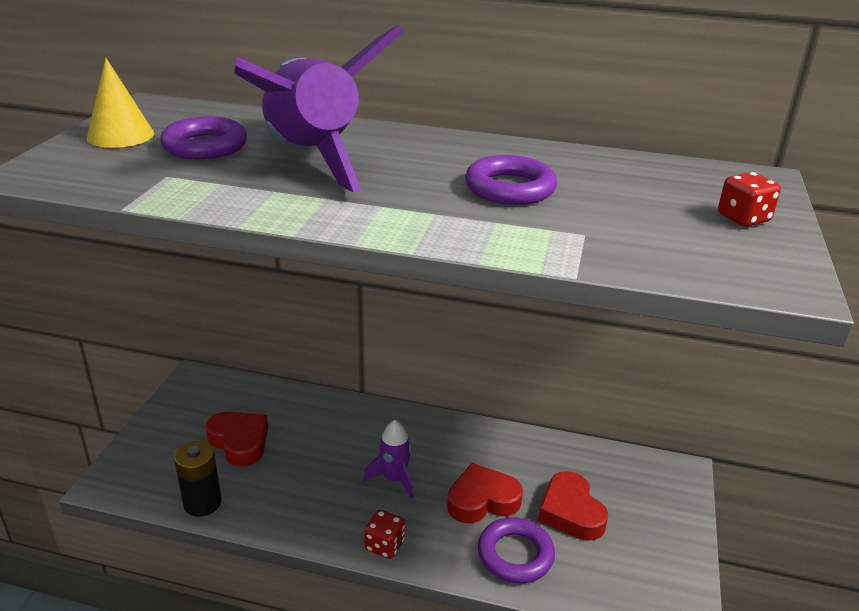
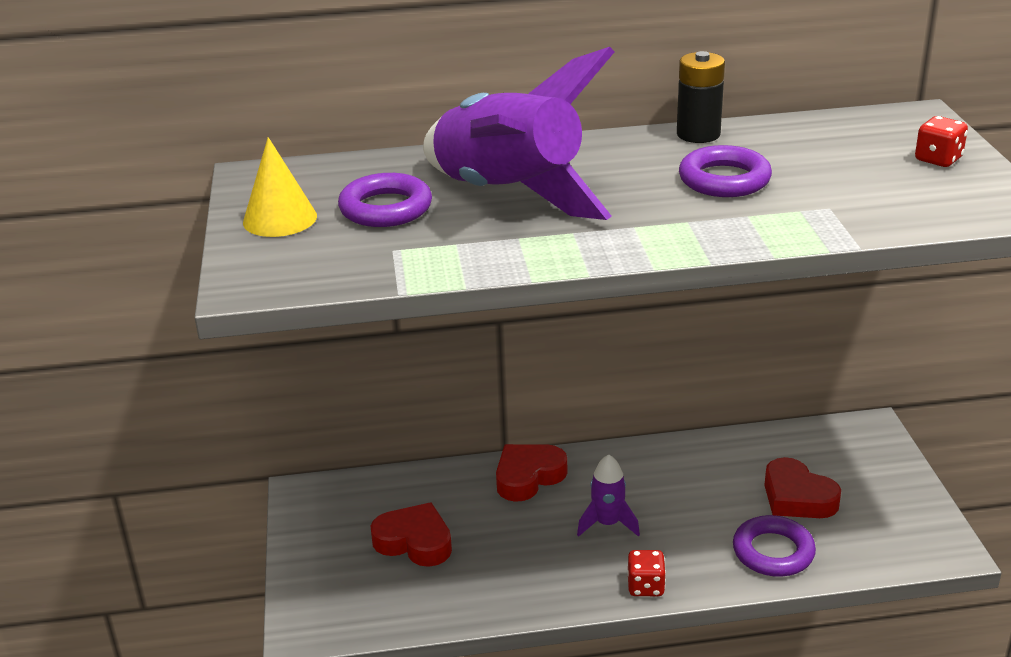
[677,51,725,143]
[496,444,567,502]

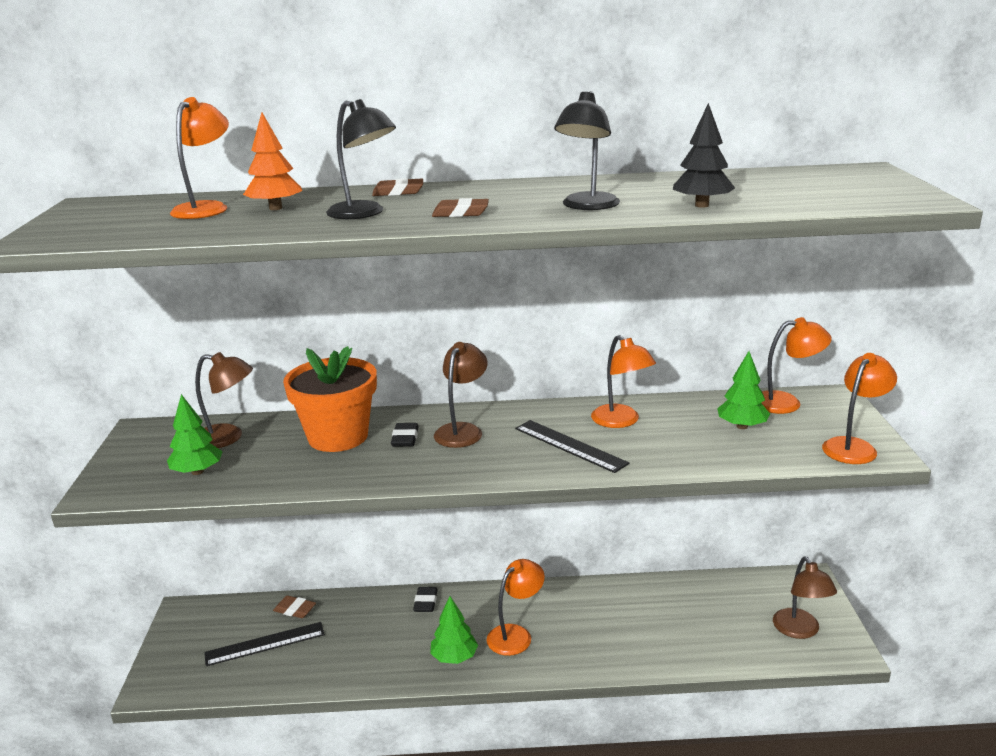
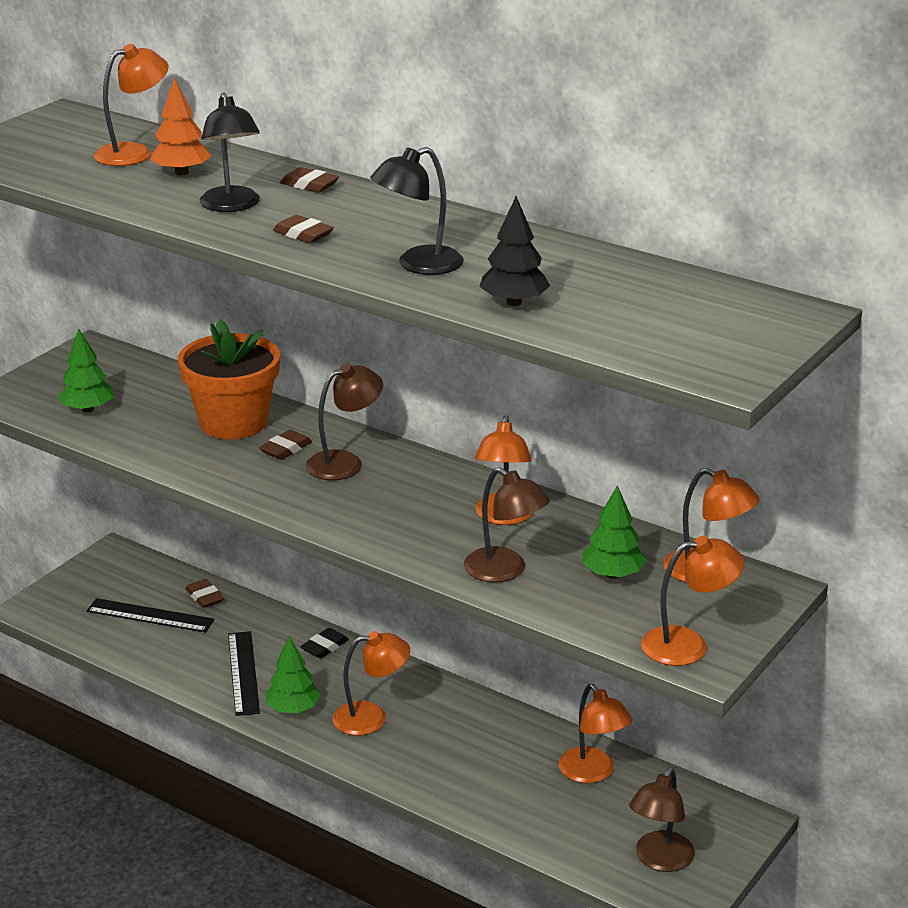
[464,467,550,583]
[259,430,312,460]
[228,631,260,716]
[558,684,632,784]

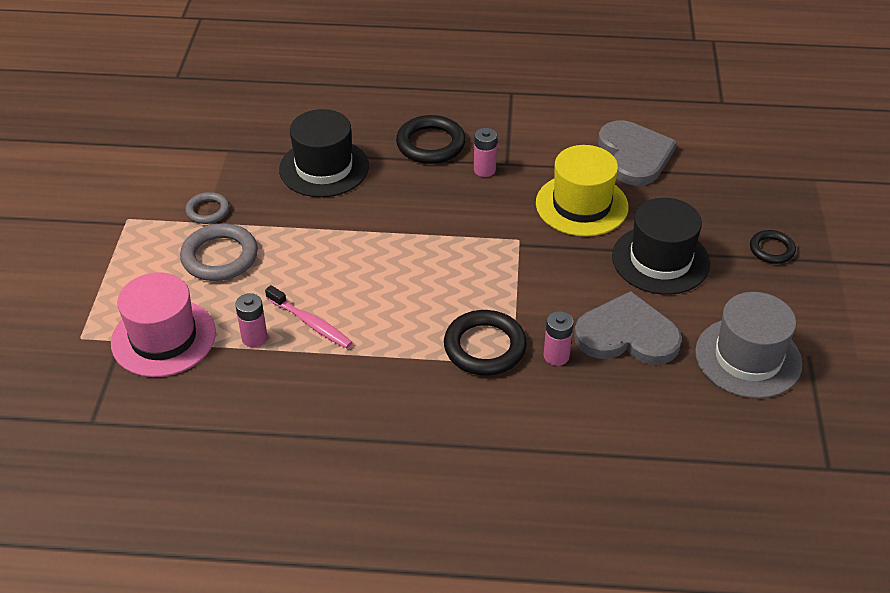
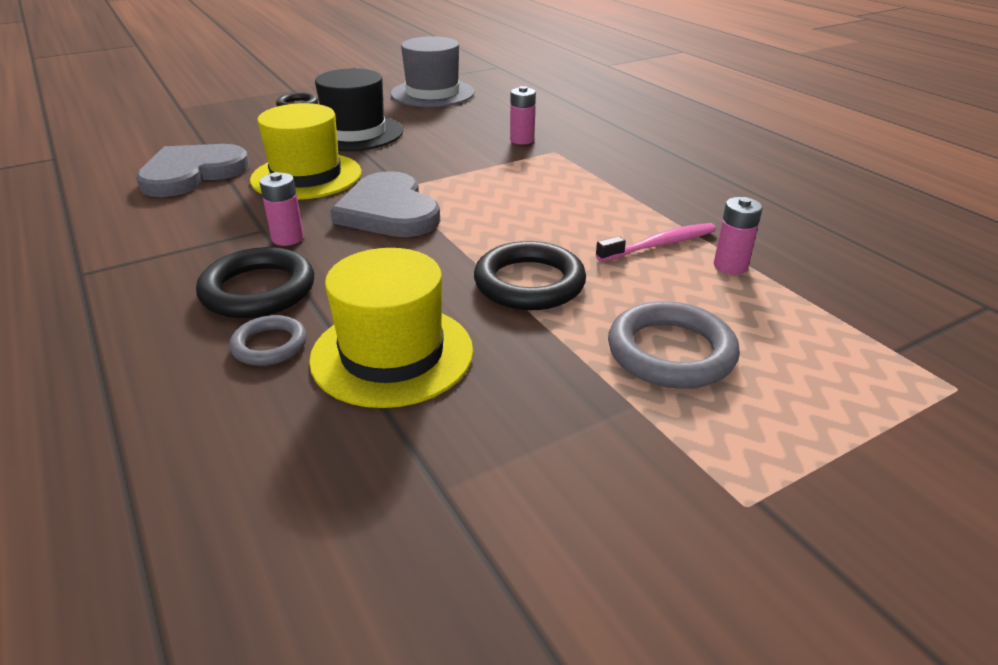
[111,272,216,377] (first image)
[229,315,307,366]
[596,223,716,262]
[309,248,473,408]
[474,241,586,310]
[330,171,440,237]

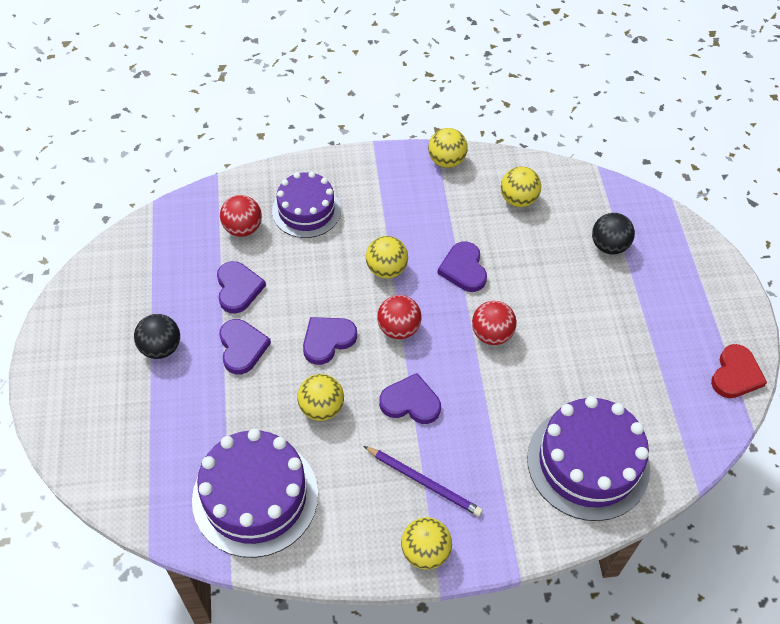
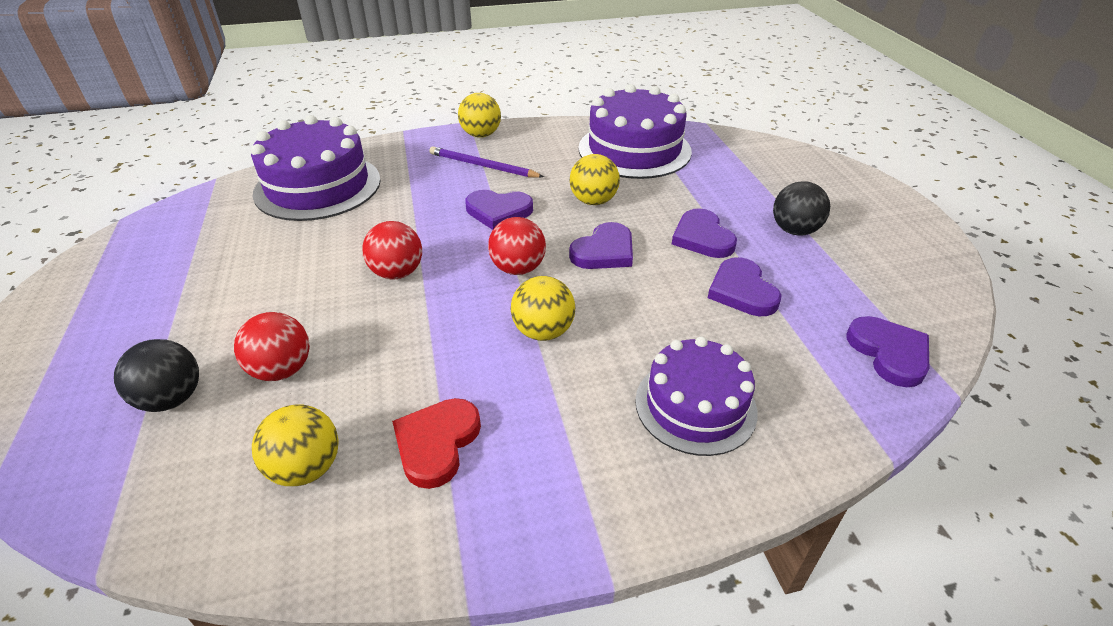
[234,312,310,381]
[428,128,468,168] (first image)
[846,316,929,387]
[392,398,481,489]

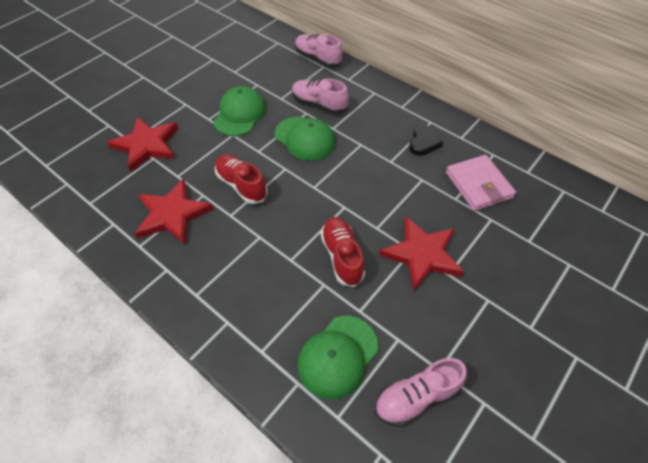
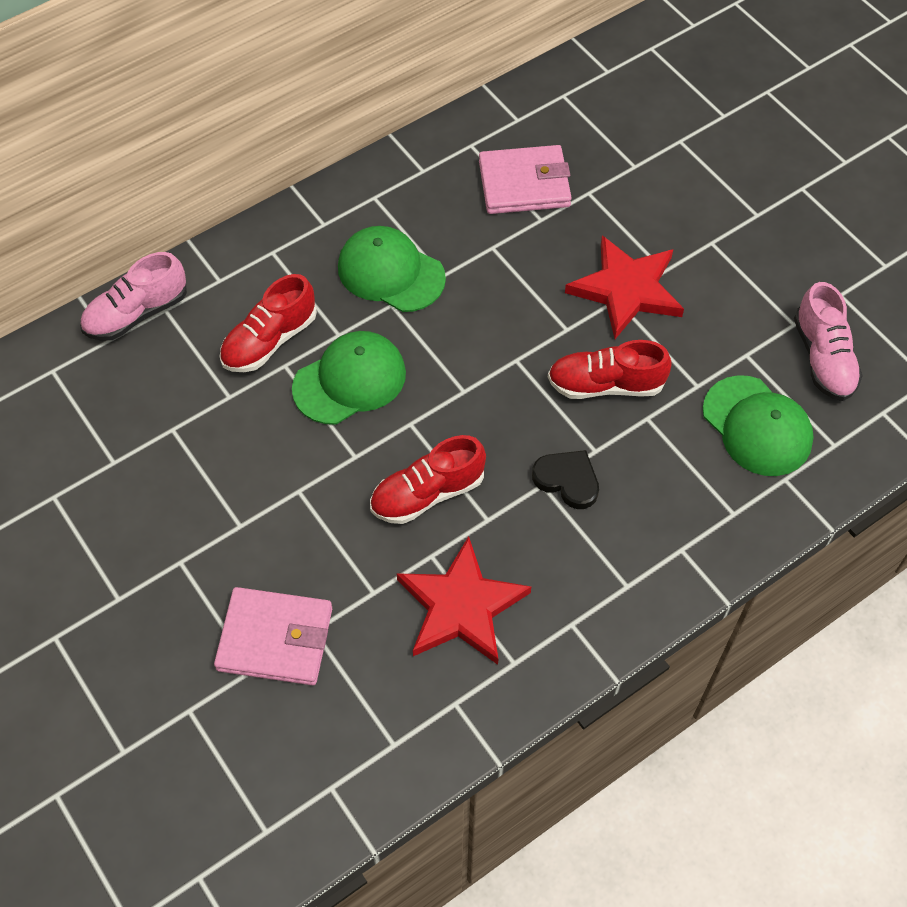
[214,587,332,685]
[338,226,446,312]
[219,274,317,372]
[532,450,599,509]

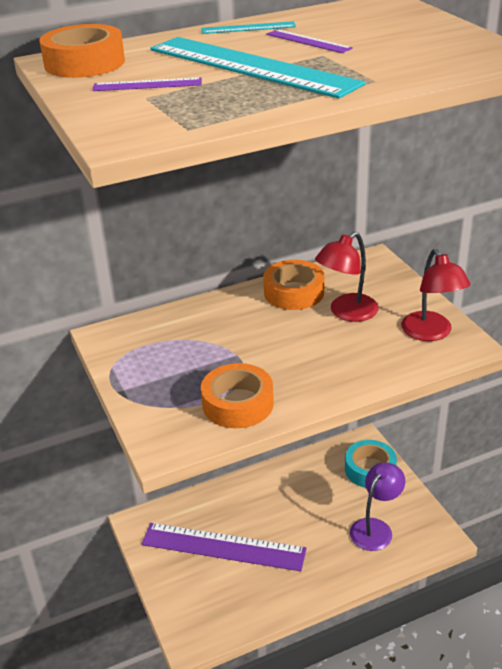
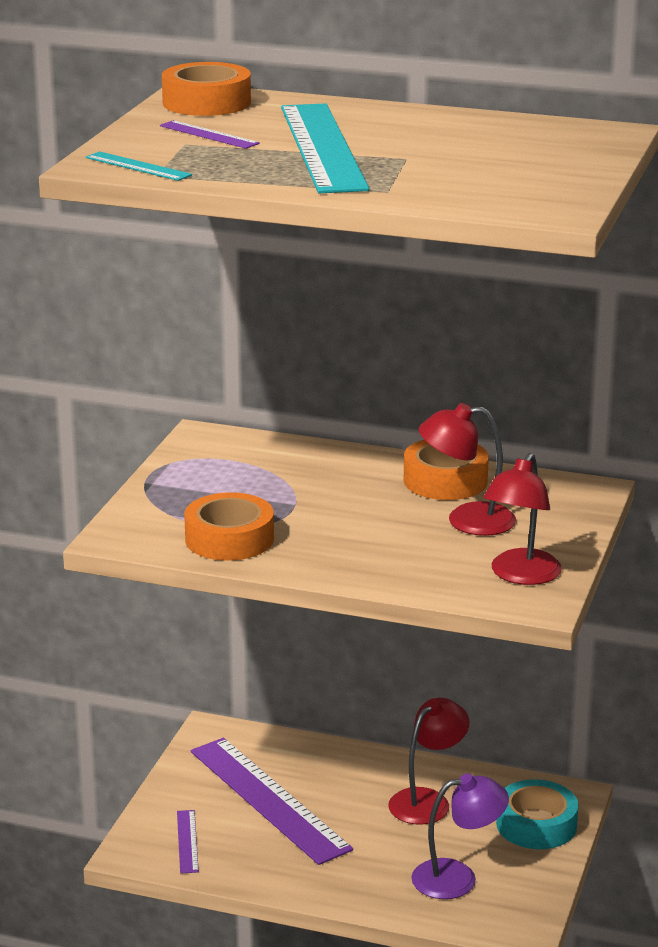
[86,151,192,181]
[177,810,199,873]
[388,697,470,825]

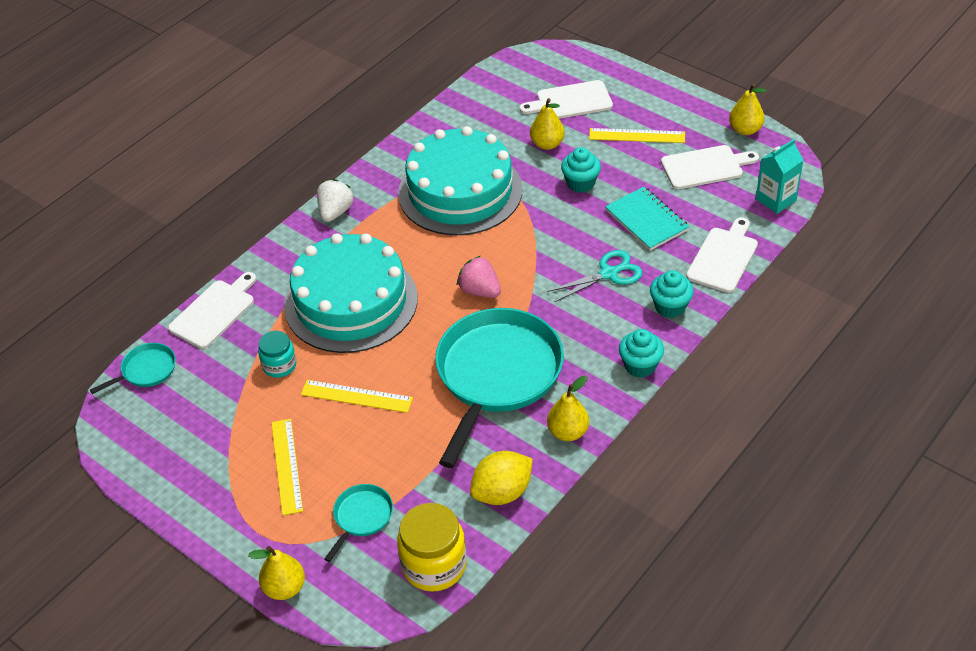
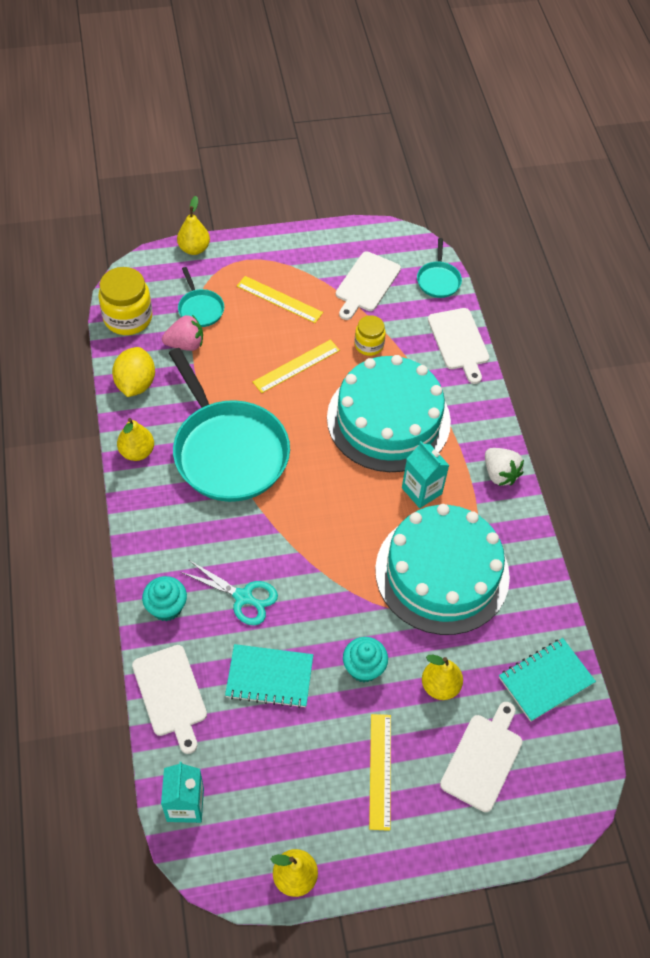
[355,315,386,356]
[162,315,203,351]
[181,560,278,625]
[369,714,391,831]
[619,329,664,378] (first image)
[336,251,401,320]
[402,441,449,508]
[499,638,596,722]

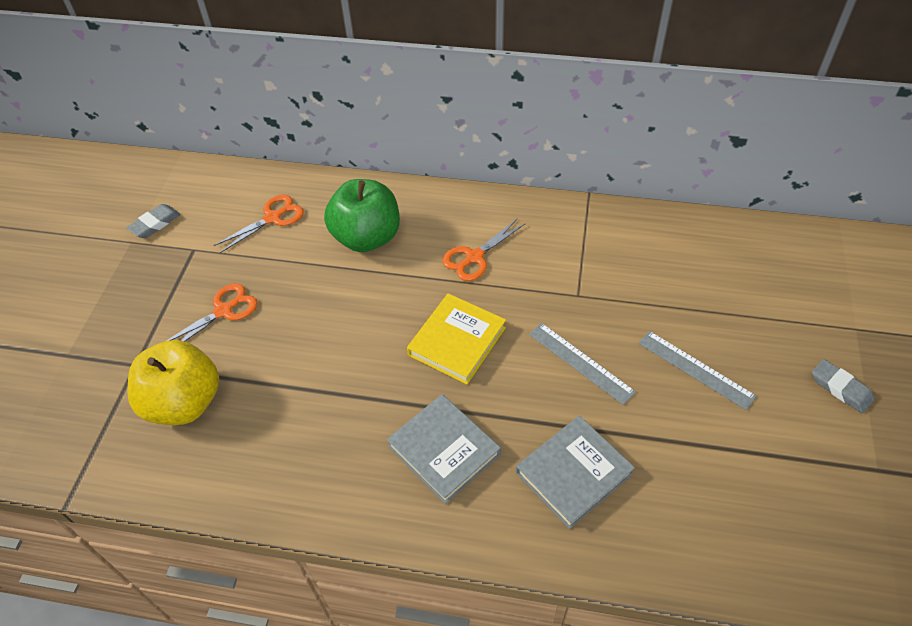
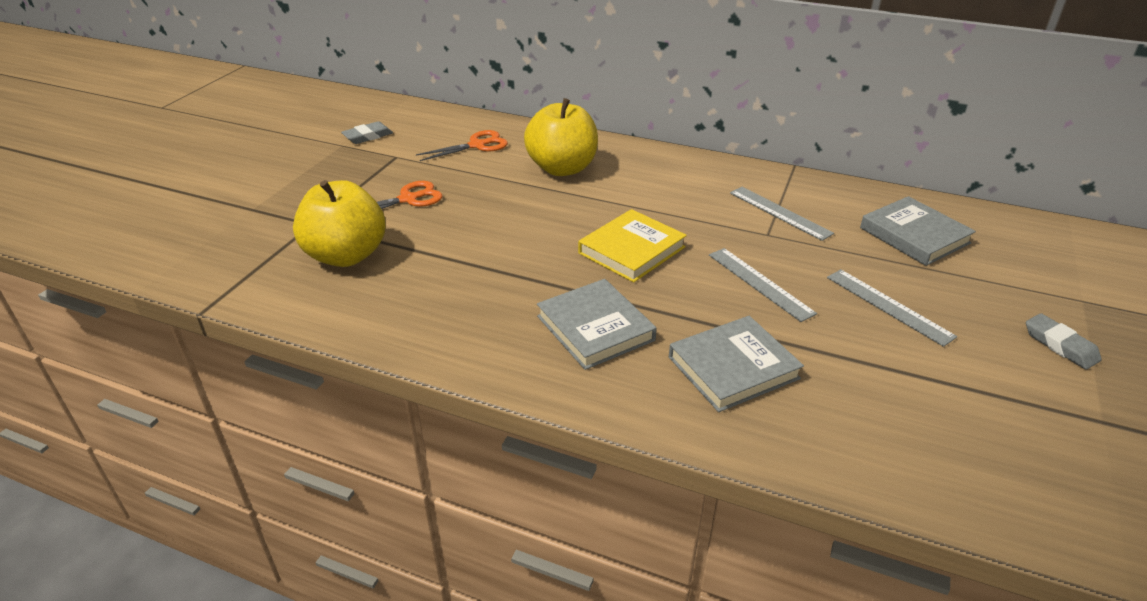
[524,98,598,176]
[442,219,525,281] (first image)
[730,187,834,241]
[860,196,976,266]

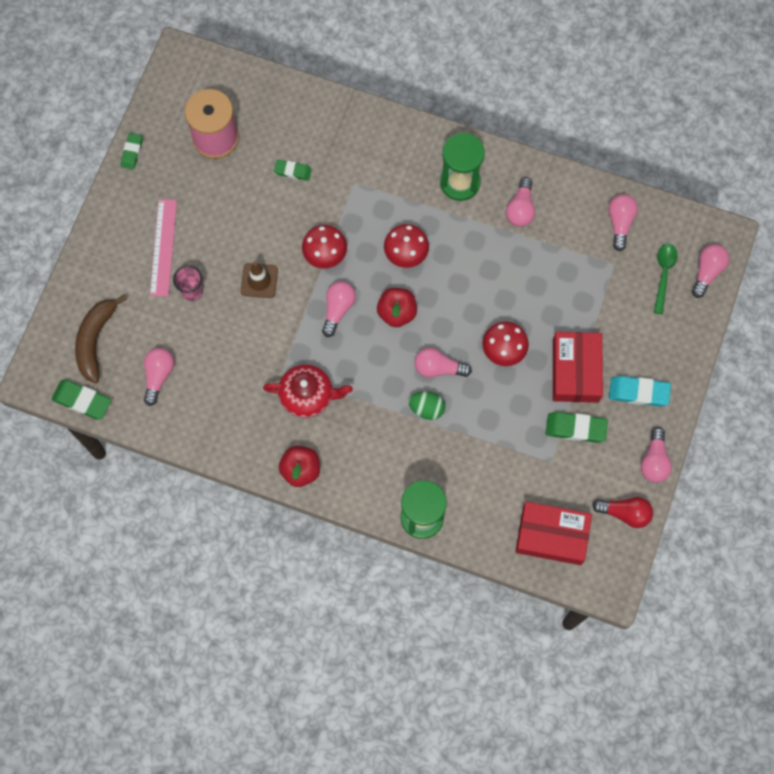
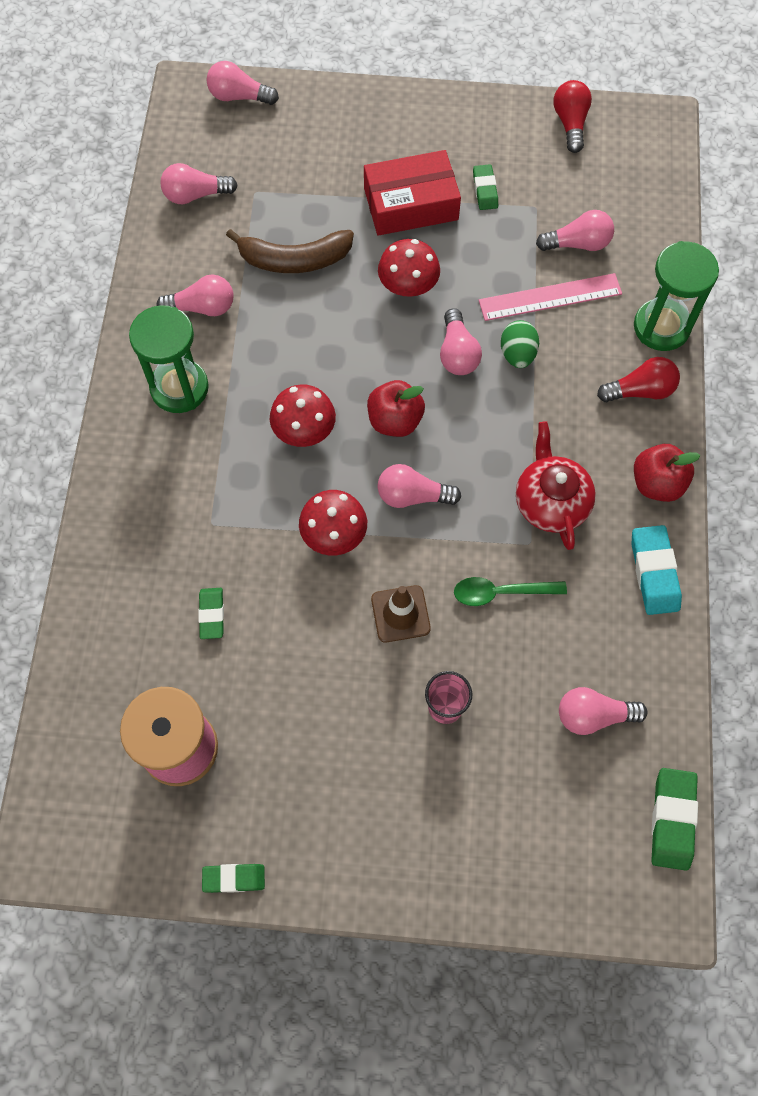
[226,229,354,273]
[479,273,622,321]
[516,502,592,565] (first image)
[473,164,498,210]
[631,525,682,615]
[536,210,614,251]
[454,577,567,606]
[597,357,680,402]

